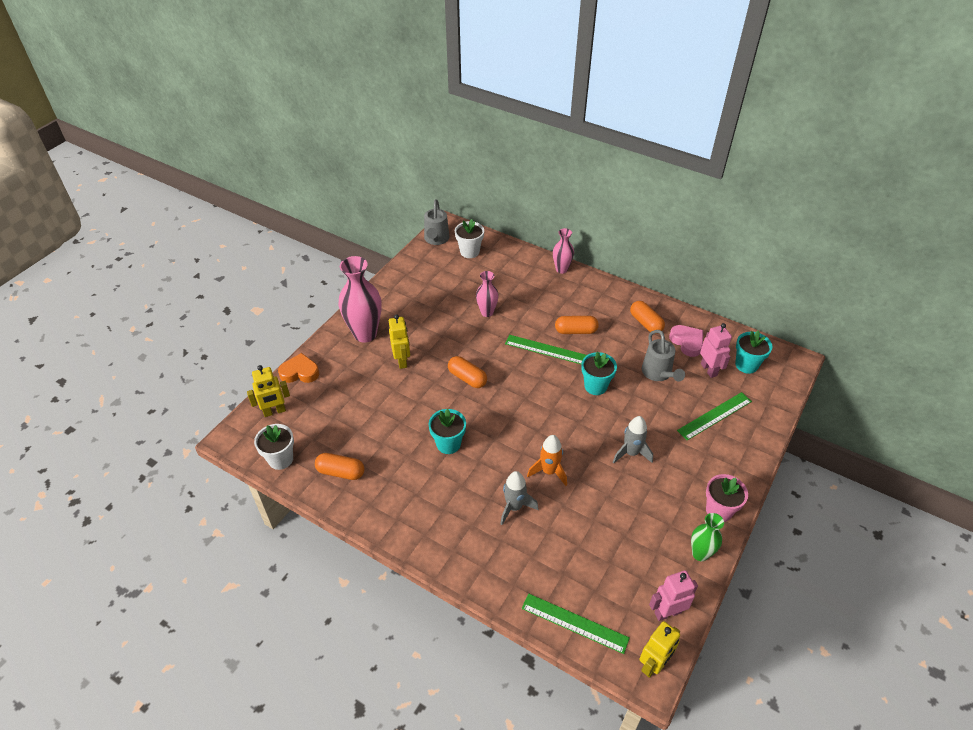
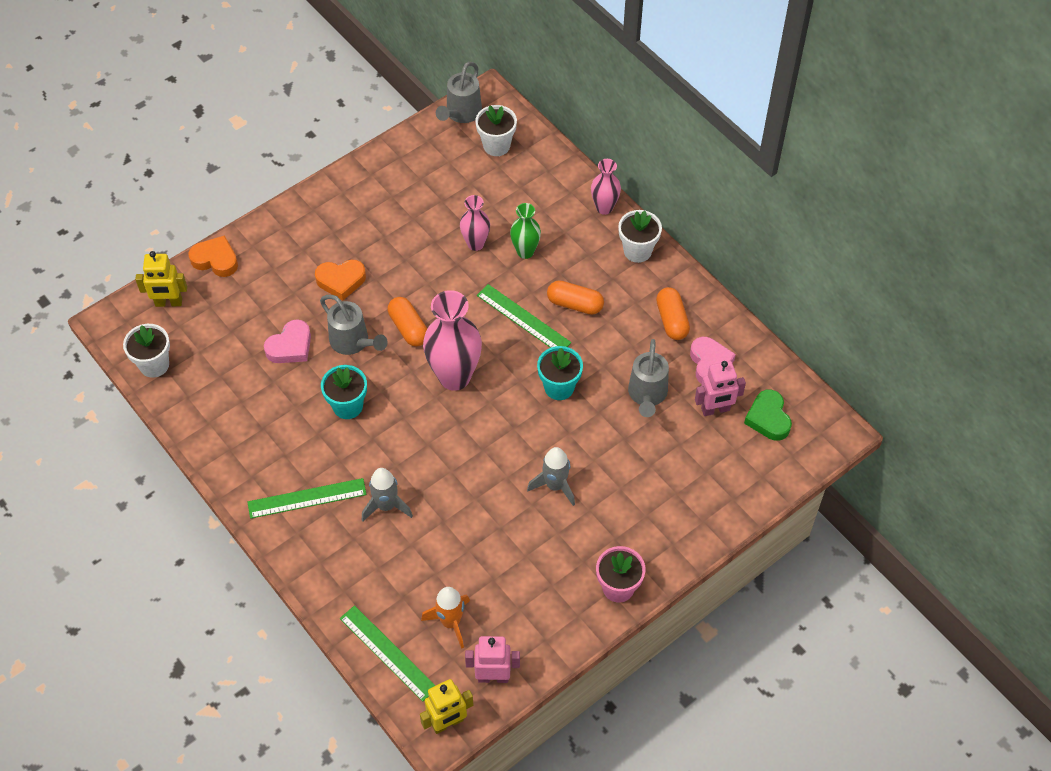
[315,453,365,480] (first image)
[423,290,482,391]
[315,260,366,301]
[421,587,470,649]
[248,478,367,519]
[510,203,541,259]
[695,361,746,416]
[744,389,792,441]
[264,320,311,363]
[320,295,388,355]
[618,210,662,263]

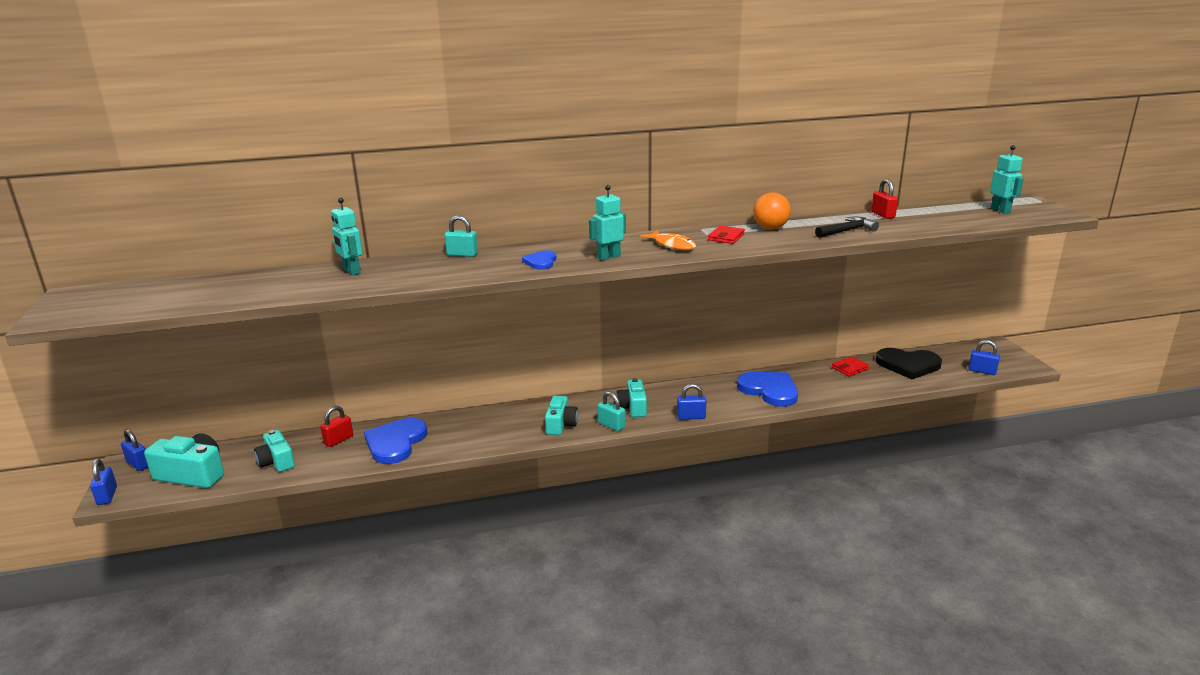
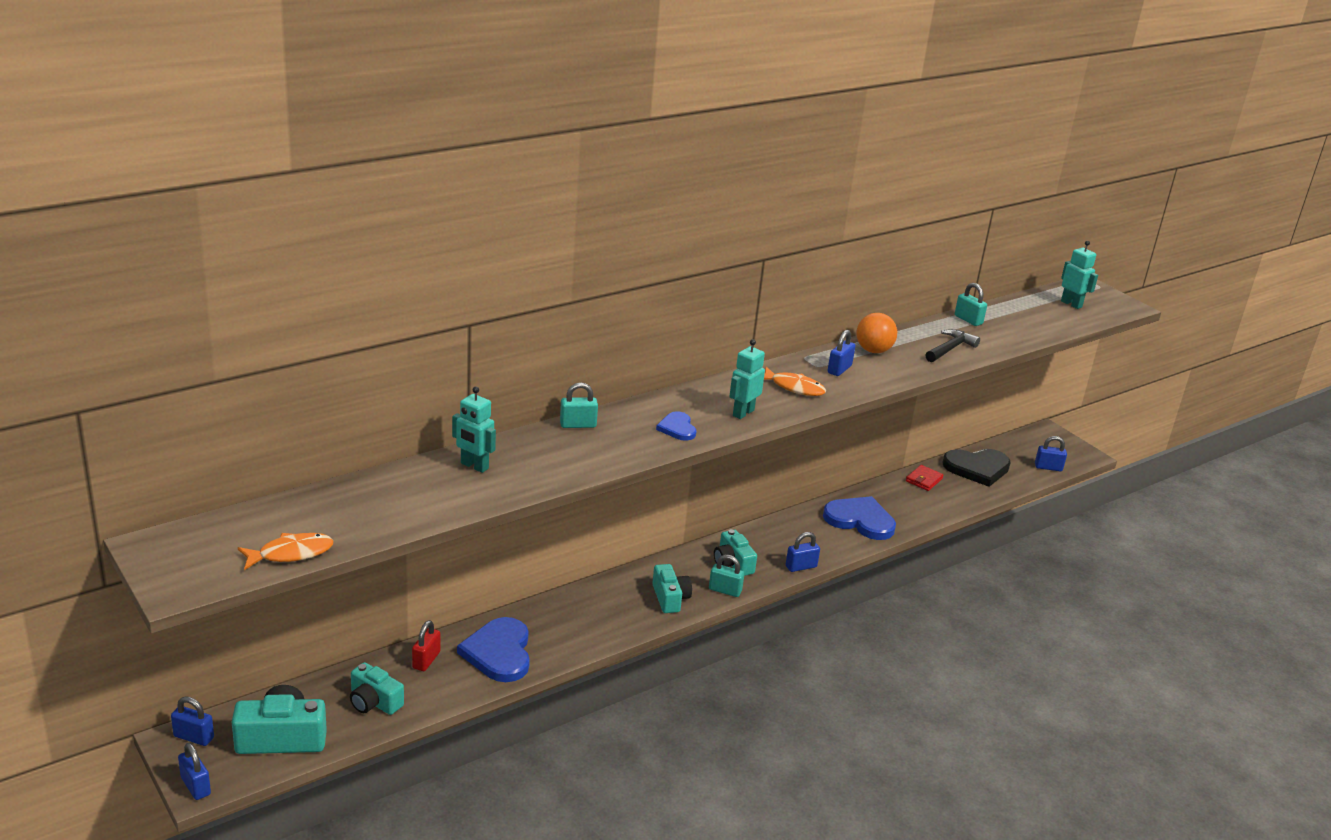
[827,330,855,376]
[955,283,987,326]
[238,533,333,570]

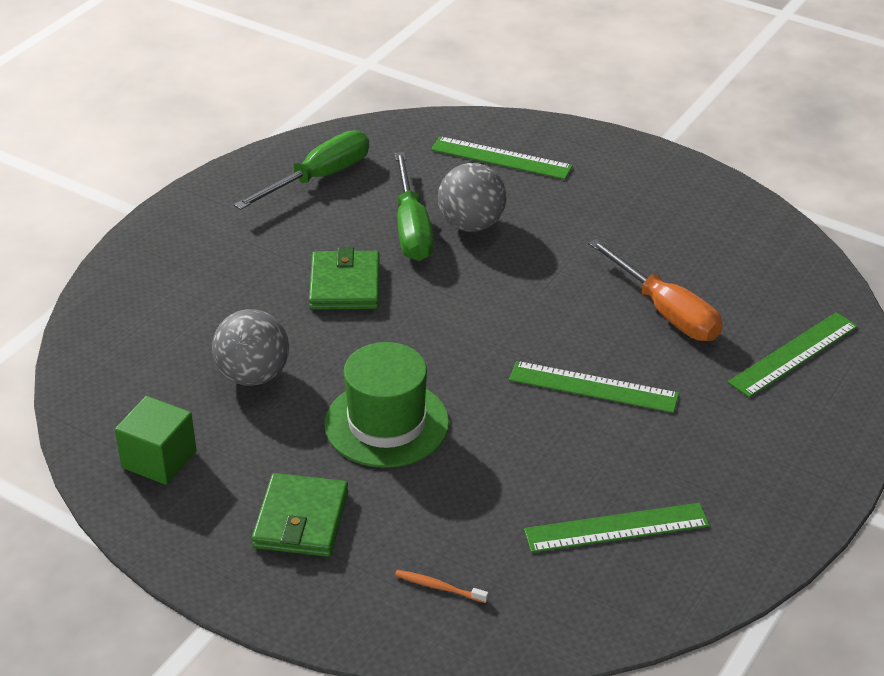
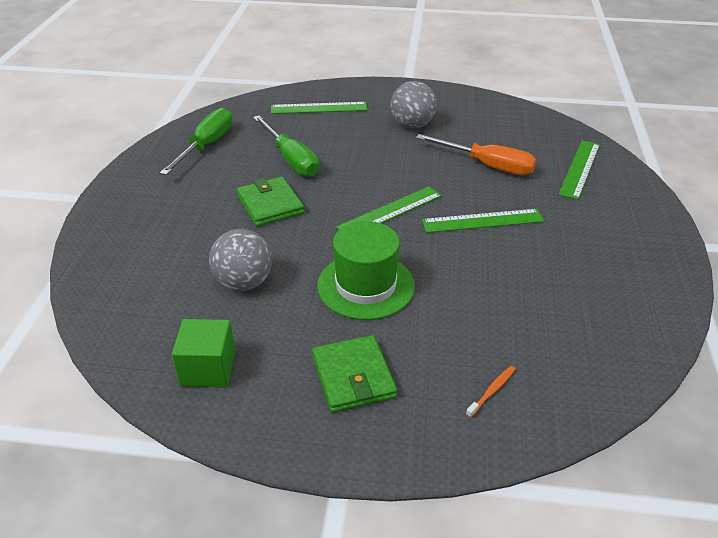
[466,366,515,418]
[391,81,437,128]
[336,186,442,230]

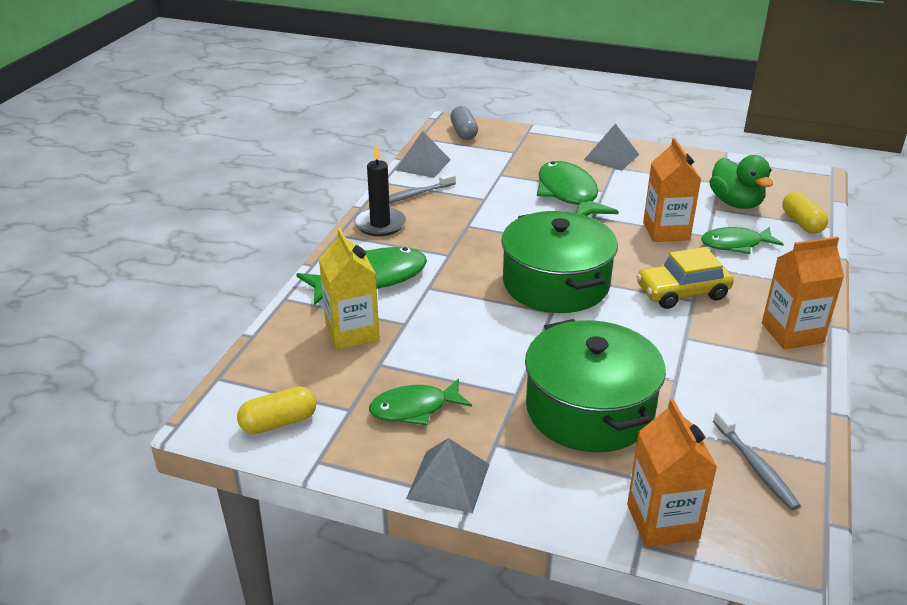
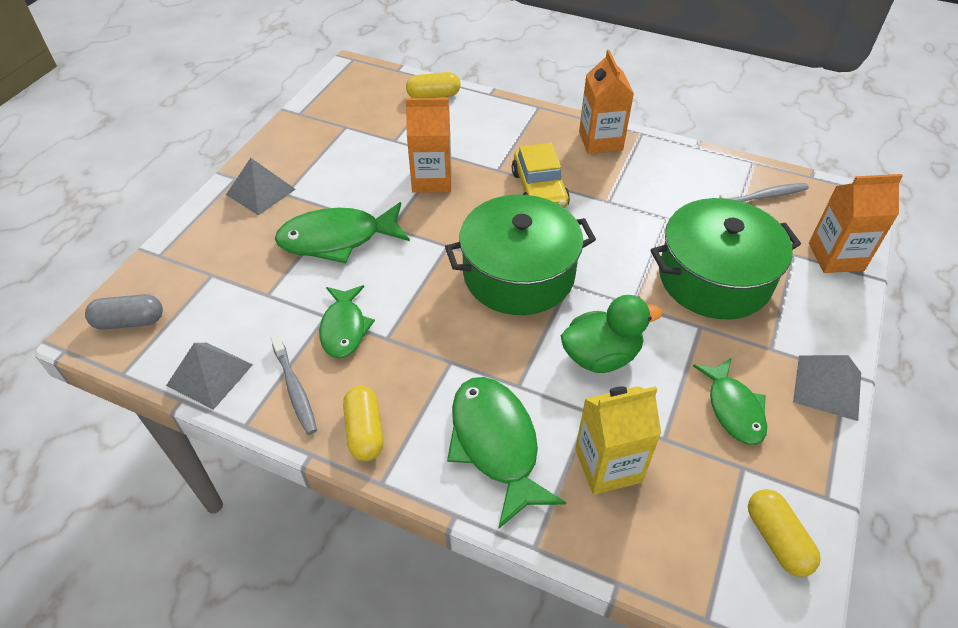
[343,386,384,461]
[319,285,375,358]
[561,295,662,373]

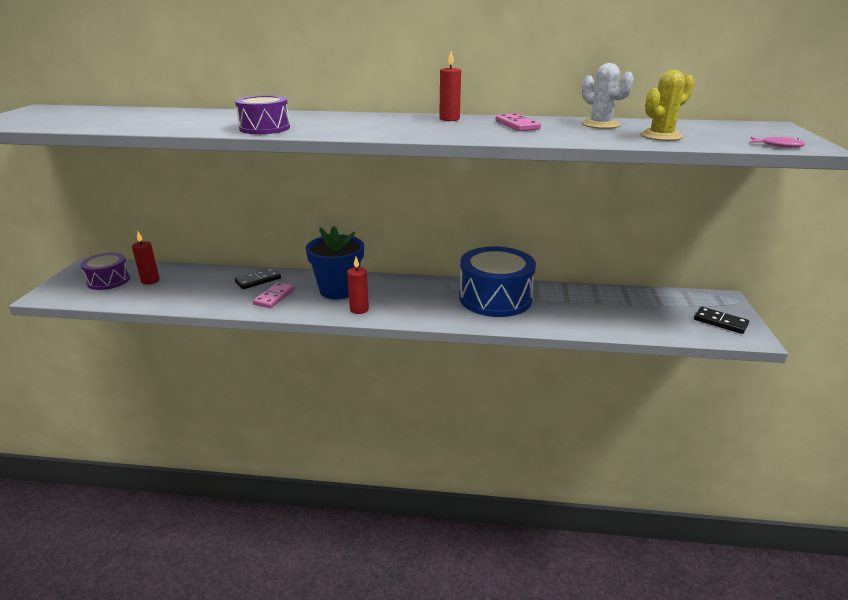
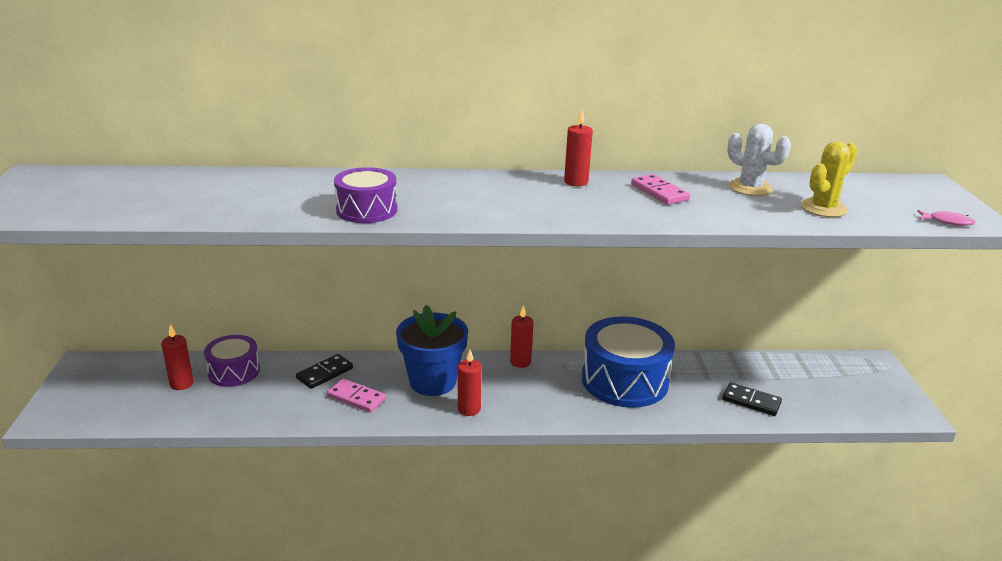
[204,335,260,387]
[327,379,386,413]
[722,382,782,416]
[510,305,534,368]

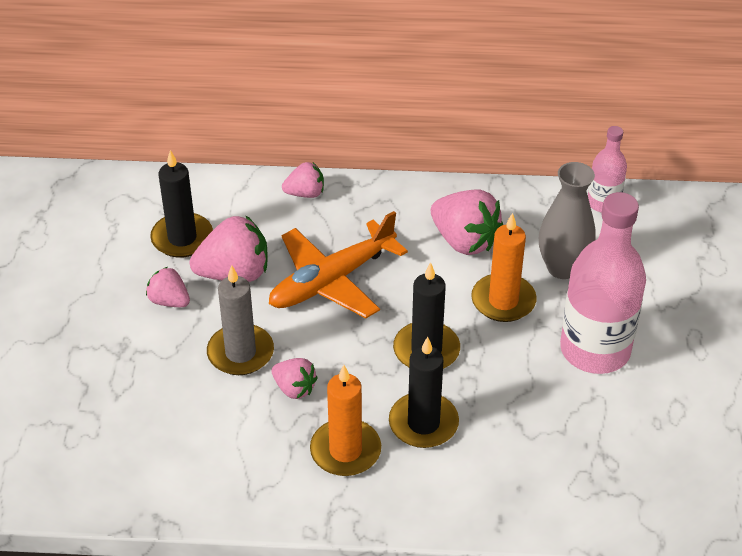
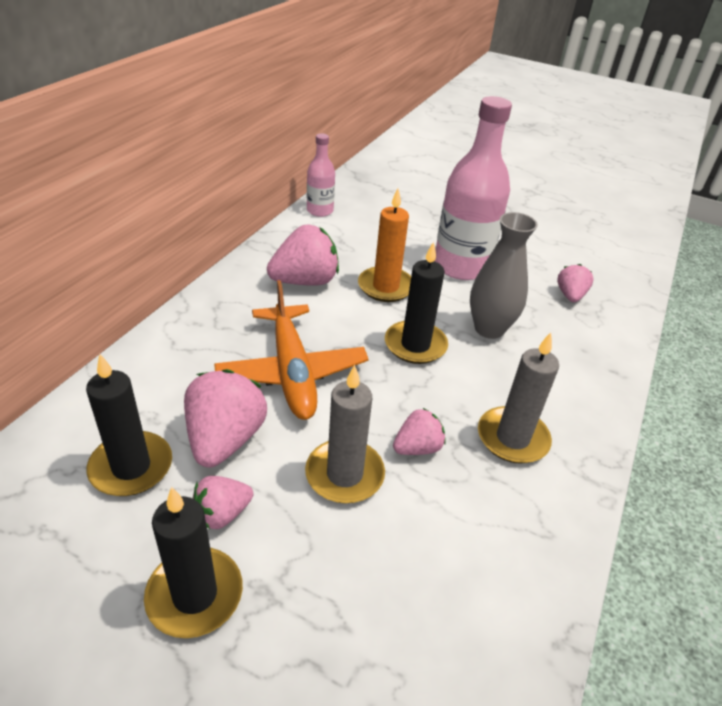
[557,264,594,302]
[478,332,559,464]
[144,487,243,638]
[470,212,538,339]

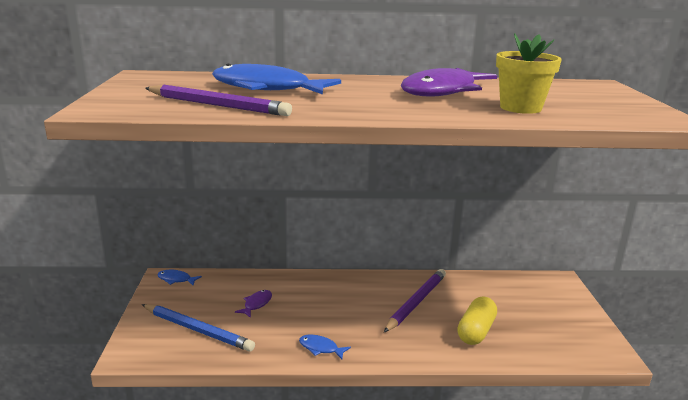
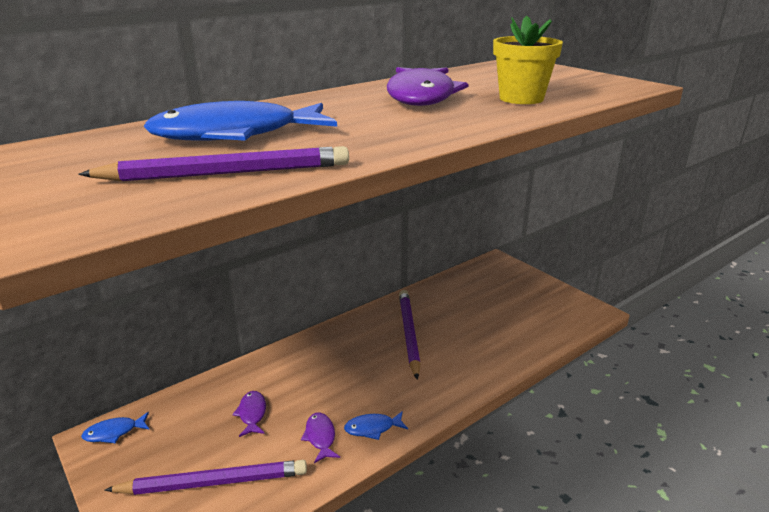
[104,460,307,495]
[457,296,497,345] (first image)
[301,413,340,463]

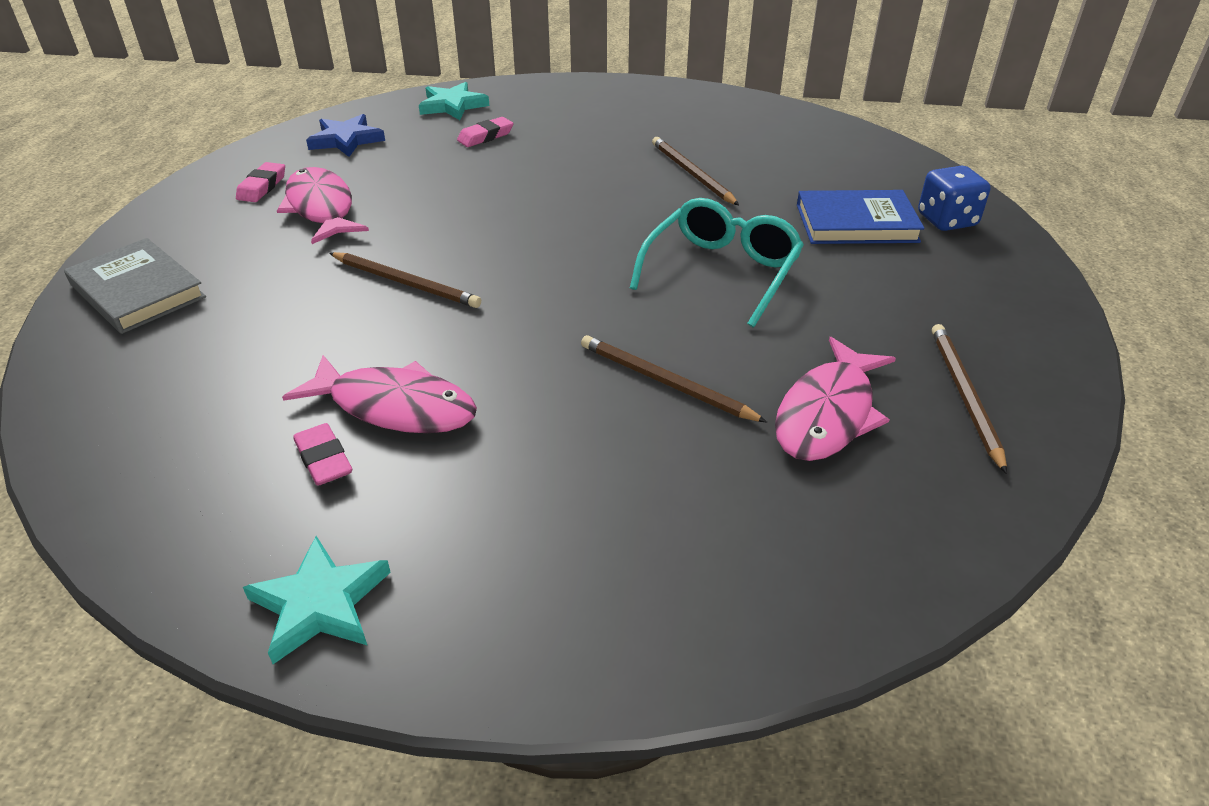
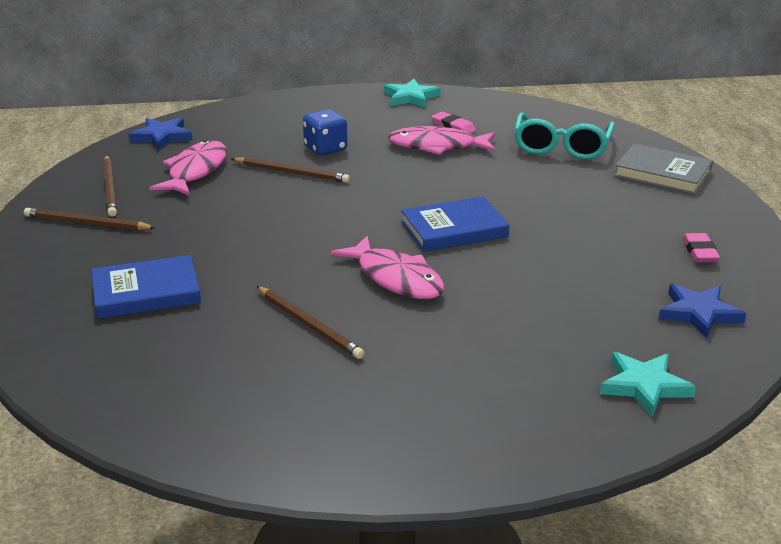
[330,236,444,299]
[24,208,156,230]
[457,117,513,147] (first image)
[514,112,615,159]
[303,109,347,156]
[129,117,192,150]
[401,196,509,252]

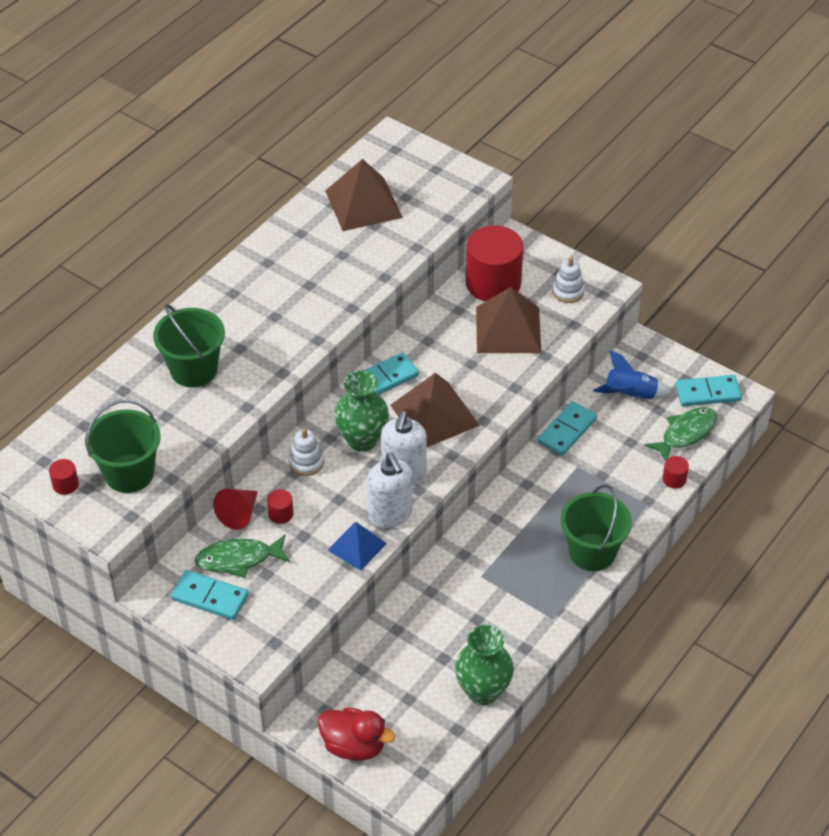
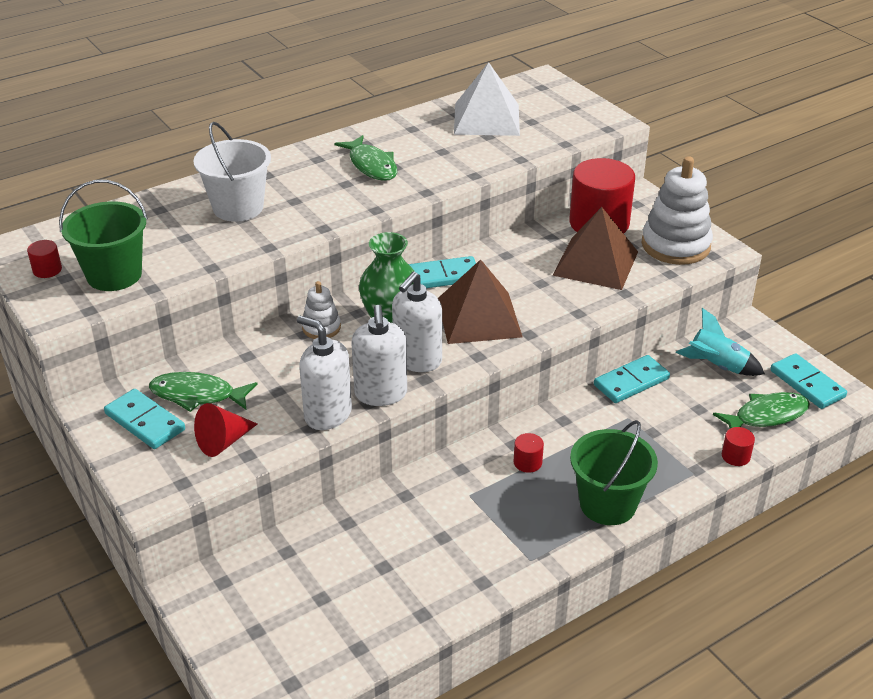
[194,122,271,222]
[194,403,257,457]
[514,433,544,473]
[318,707,395,761] (first image)
[454,62,520,136]
[297,316,352,430]
[455,625,514,705] (first image)
[642,156,713,265]
[676,308,765,376]
[770,353,847,409]
[334,135,397,181]

